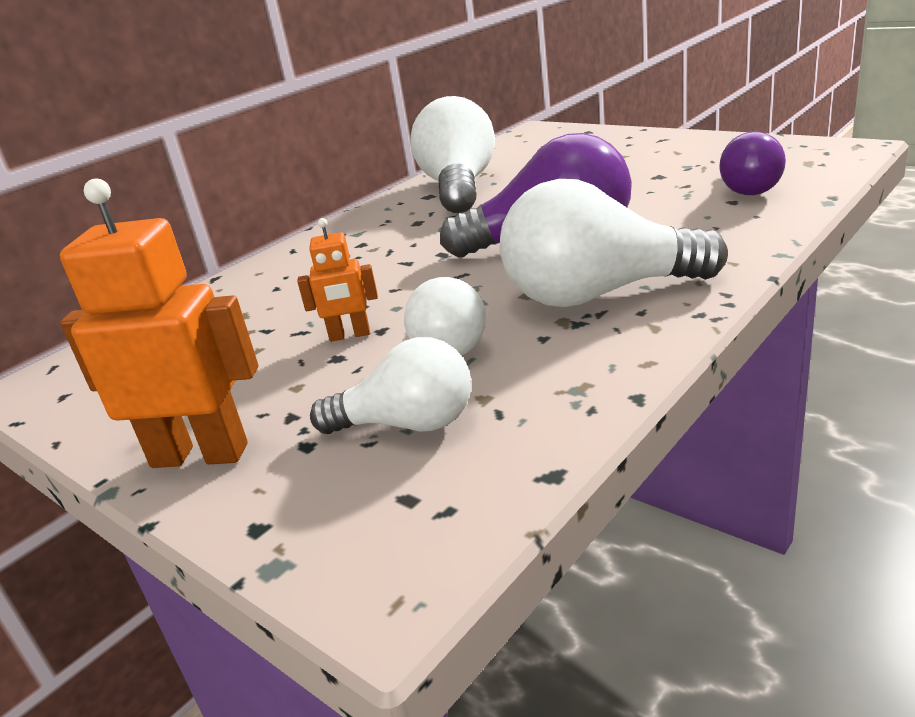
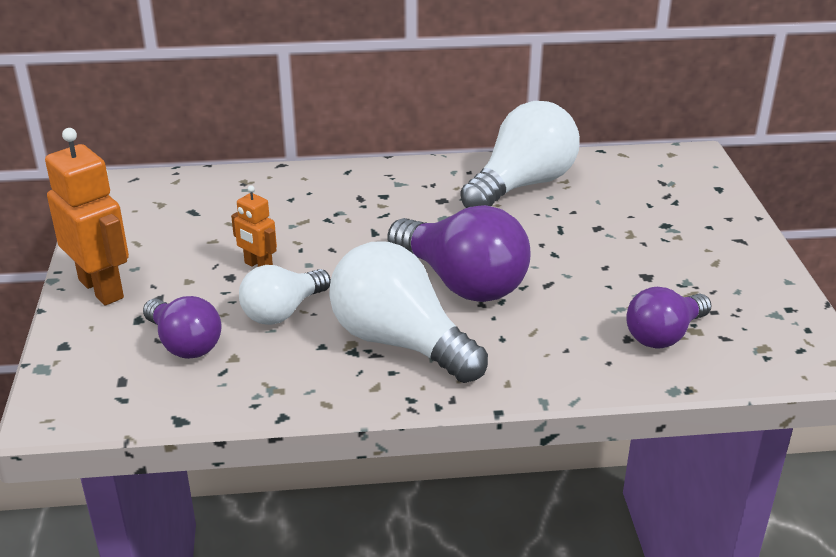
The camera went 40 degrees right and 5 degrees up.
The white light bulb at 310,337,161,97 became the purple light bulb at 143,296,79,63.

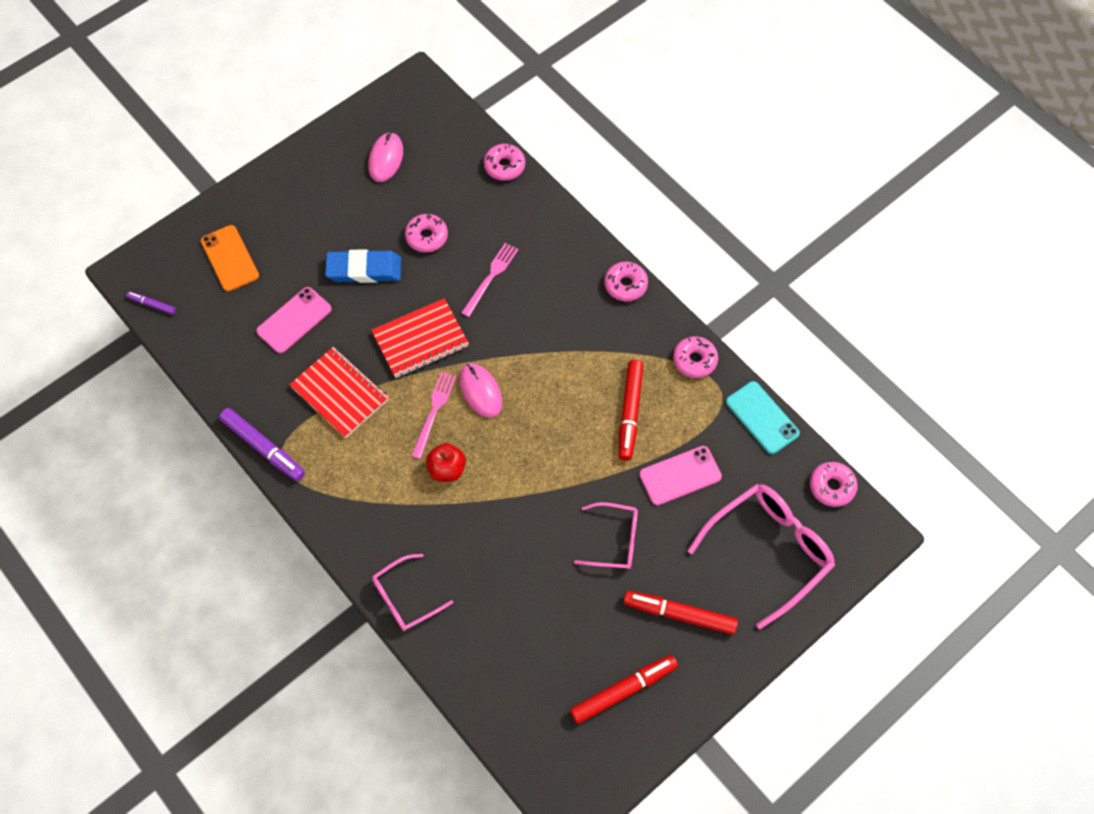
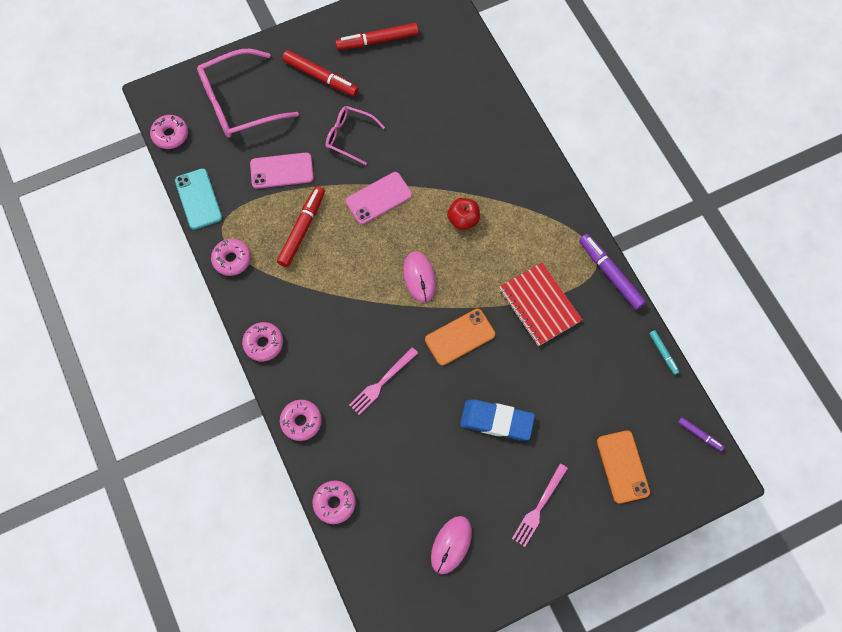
The camera went 165 degrees left and 5 degrees up.
The pink donut moved from 405,214,43,38 to 280,400,42,41.
The pink phone moved from 256,287,76,66 to 345,172,67,52.
The red notebook at 371,298,98,80 was replaced by the orange phone at 425,309,70,57.
The pink fork moved from 411,372,45,87 to 512,464,56,83.
The turquoise marker at 649,330,30,45 appeared.
The pink glasses at 372,554,81,77 disappeared.

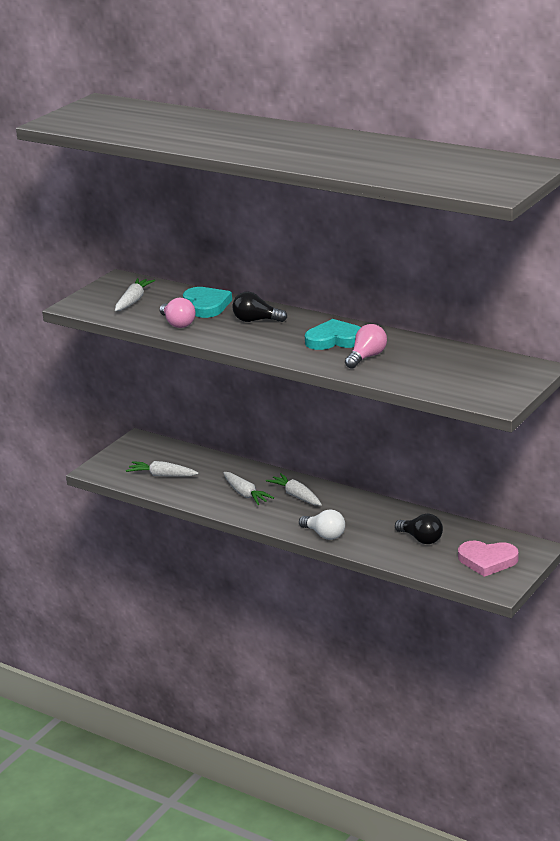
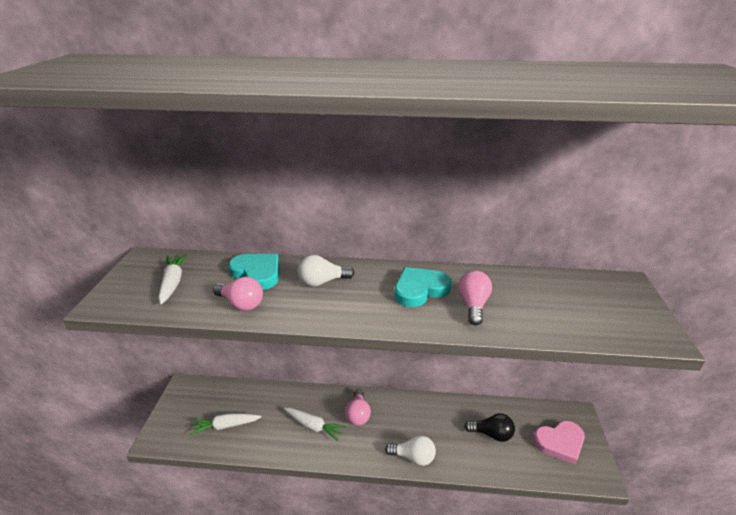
The camera went 30 degrees left and 5 degrees up.
The black light bulb at 232,292,55,30 became the white light bulb at 297,255,57,32.
The white carrot at 266,473,56,33 was replaced by the pink light bulb at 345,389,26,37.

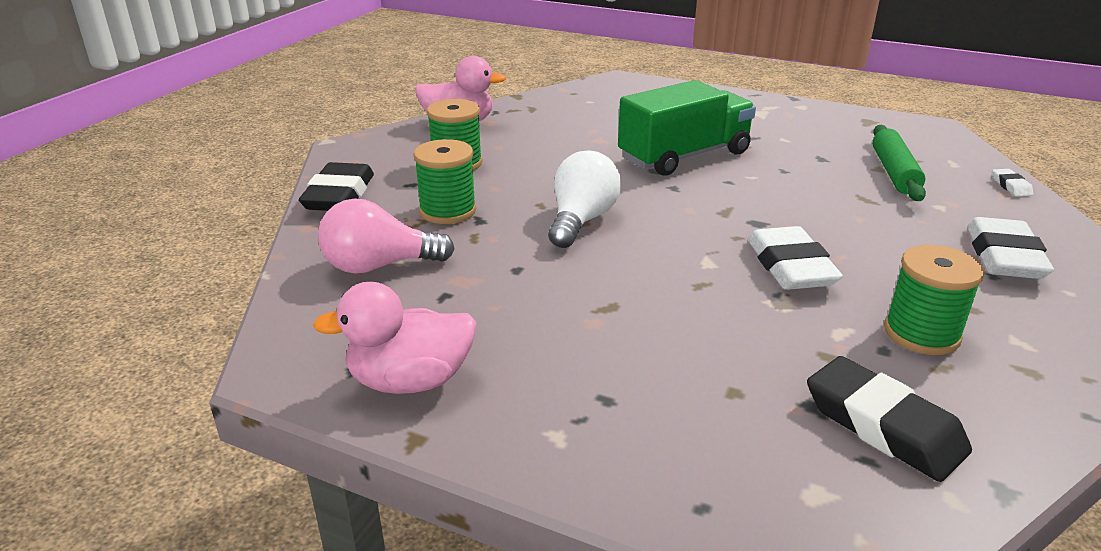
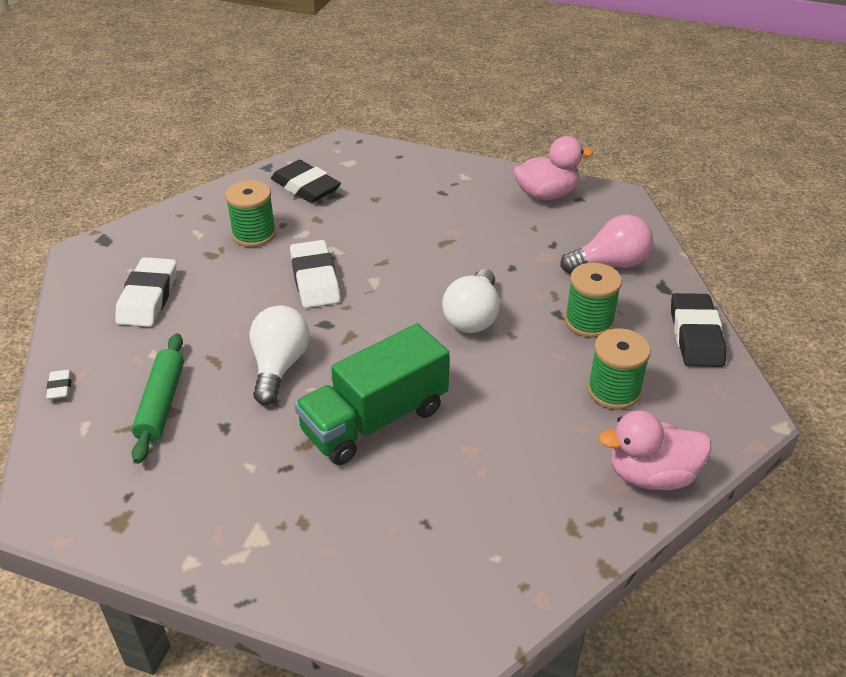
The camera went 175 degrees right and 10 degrees up.
The white light bulb at 250,305,60,100 appeared.

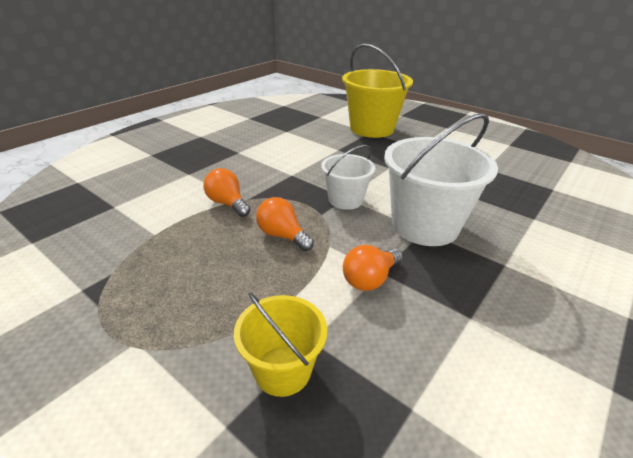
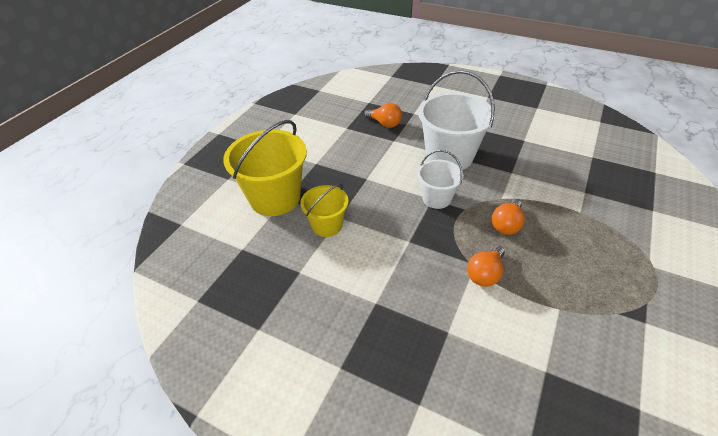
The camera went 100 degrees left and 10 degrees up.
The yellow bucket moved from 234,292,93,105 to 300,184,48,53.
The orange light bulb moved from 343,245,60,46 to 364,103,38,25.

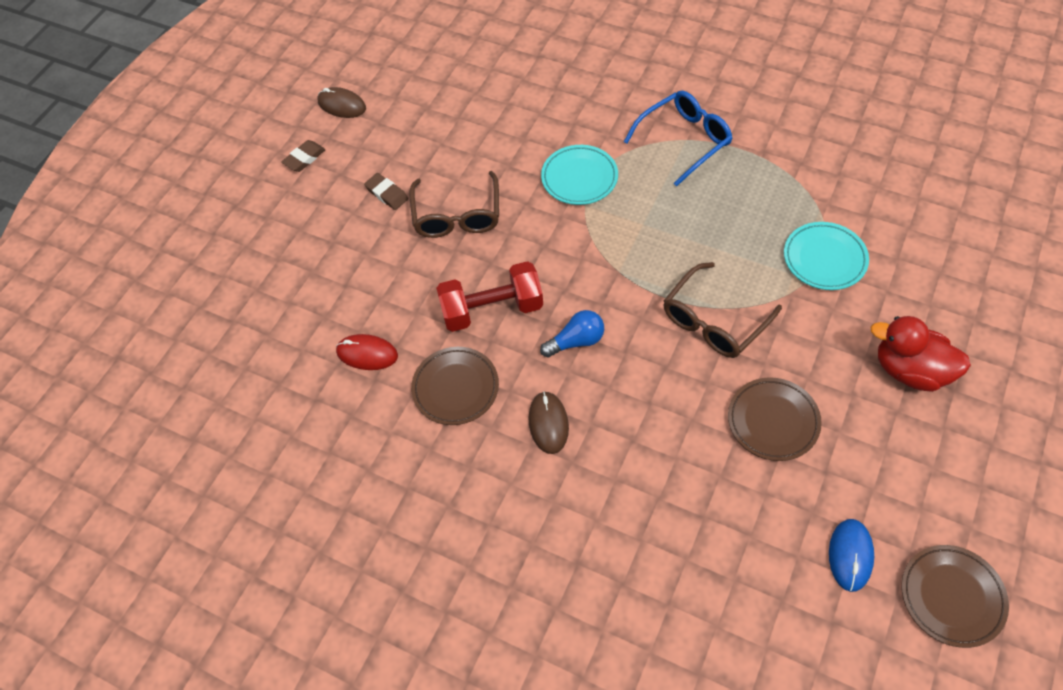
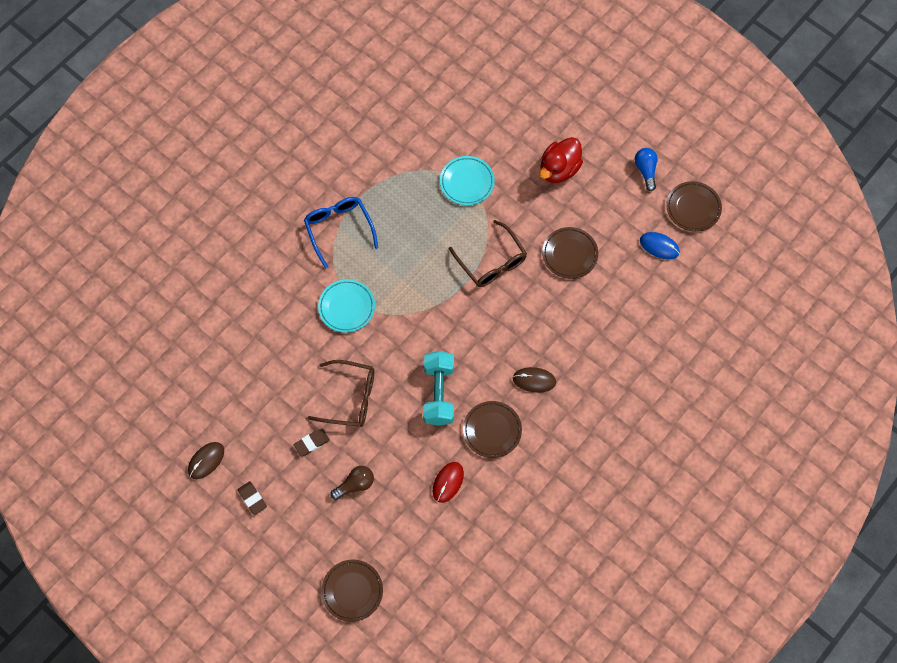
The camera went 80 degrees left and 10 degrees up.
The brown plate at 321,560,62,62 appeared.
The brown light bulb at 330,466,44,34 appeared.
The red dumbbell at 436,261,107,71 became the turquoise dumbbell at 423,351,31,75.
The blue light bulb moved from 540,310,64,47 to 635,148,23,43.

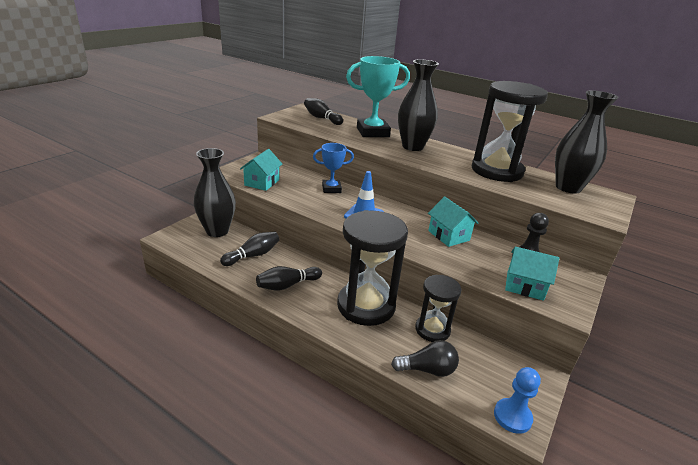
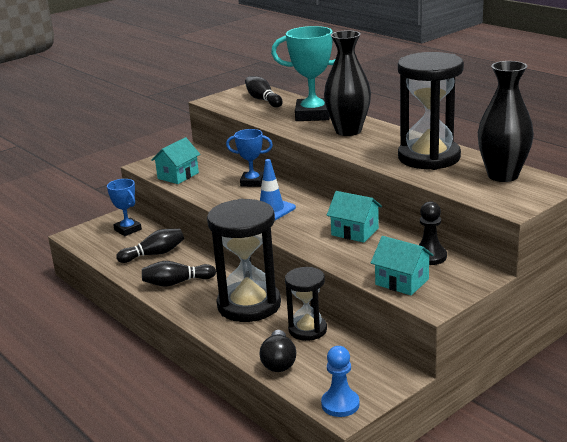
The camera went 20 degrees right and 5 degrees down.
The black vase at 194,148,42,89 was replaced by the blue trophy at 107,179,35,57.
The black light bulb at 391,340,68,37 turned 75 degrees clockwise.
The turquoise house at 428,197,50,50 turned 45 degrees counterclockwise.

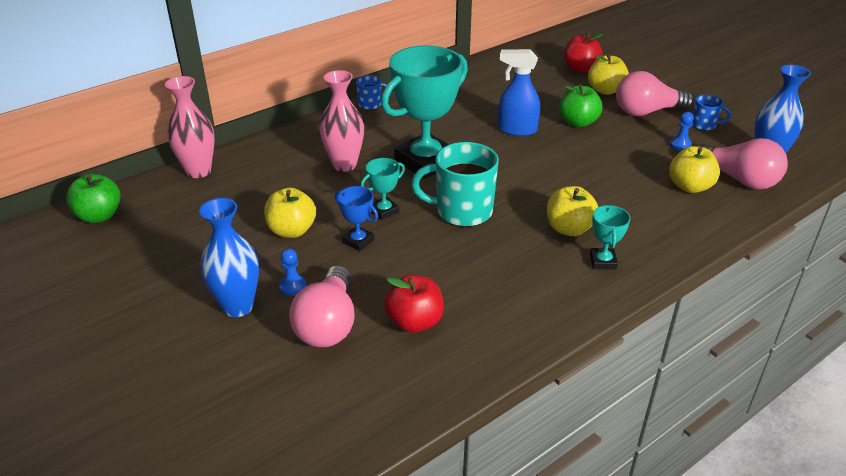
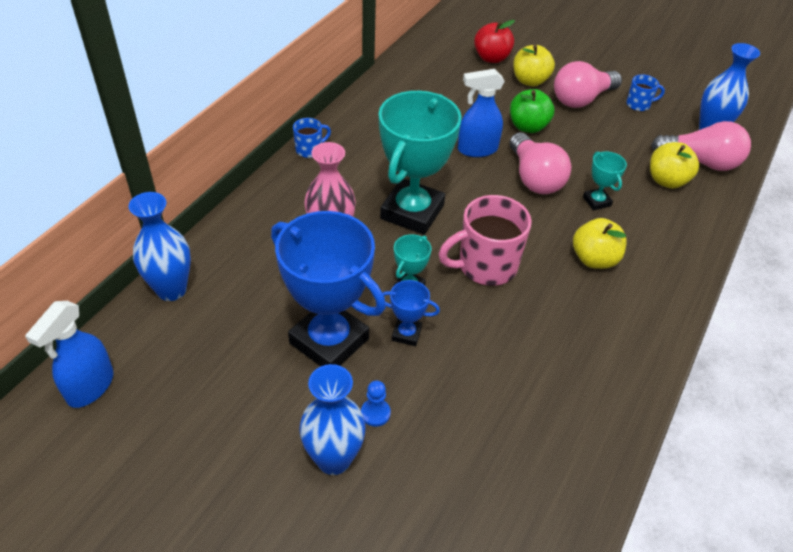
The camera went 25 degrees left and 10 degrees up.
The green apple at 66,174,54,49 was replaced by the blue spray bottle at 25,301,89,107.
The pink vase at 165,76,50,102 became the blue vase at 129,192,62,109.
The yellow apple at 264,187,52,51 was replaced by the blue trophy at 271,211,115,155.
The turquoise mug at 411,142,88,85 became the pink mug at 439,195,93,91.
The pink light bulb moved from 289,265,66,82 to 510,132,61,62.
The turquoise trophy moved from 590,205,41,65 to 583,151,44,60.
The red apple at 384,275,60,58 disappeared.
The blue pawn at 670,112,24,39 disappeared.

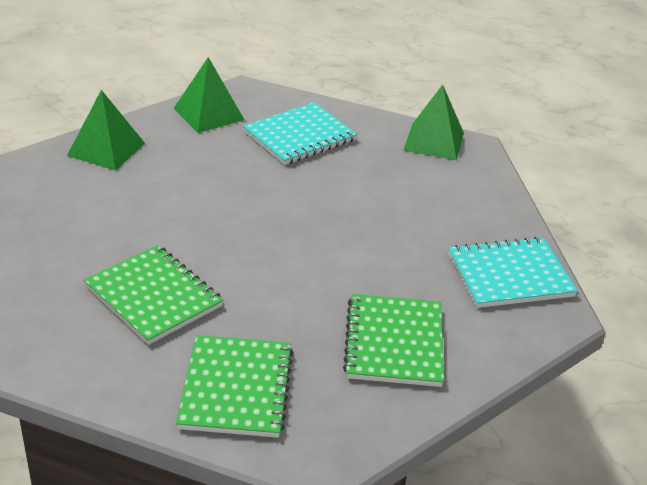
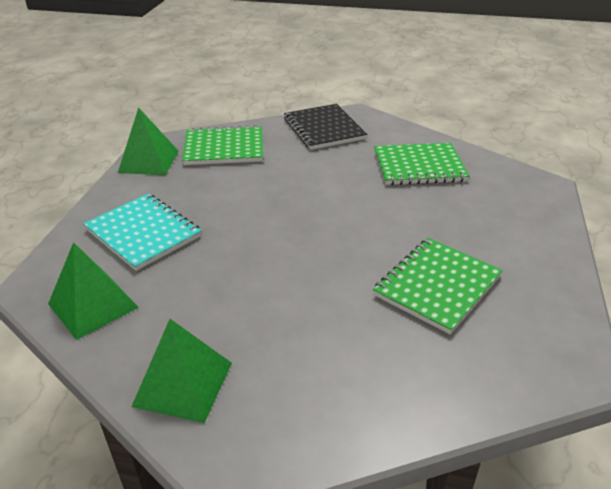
The camera went 95 degrees left and 0 degrees up.
The green notebook moved from 176,335,117,103 to 182,125,81,40.
The turquoise notebook at 448,237,130,71 became the black notebook at 284,104,83,46.

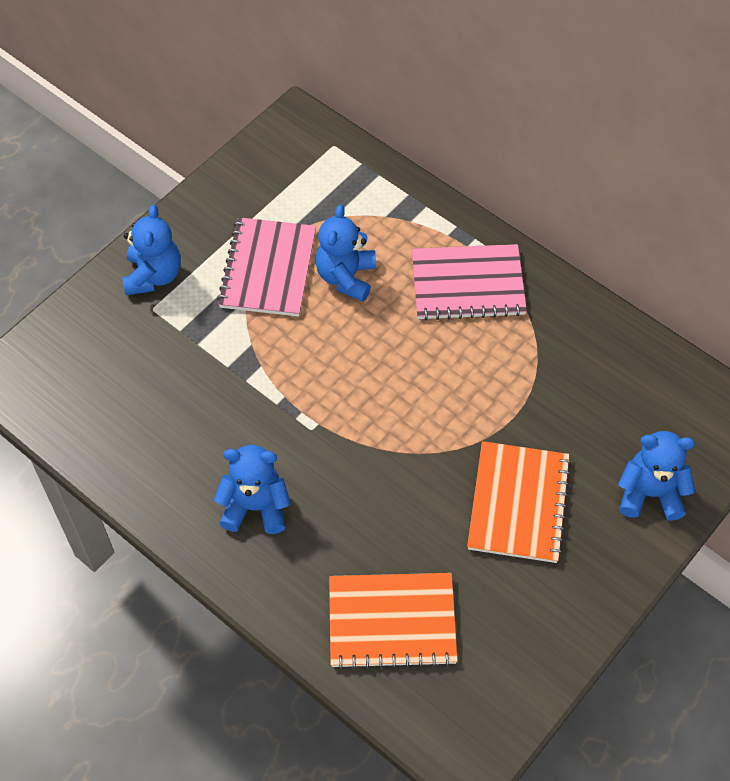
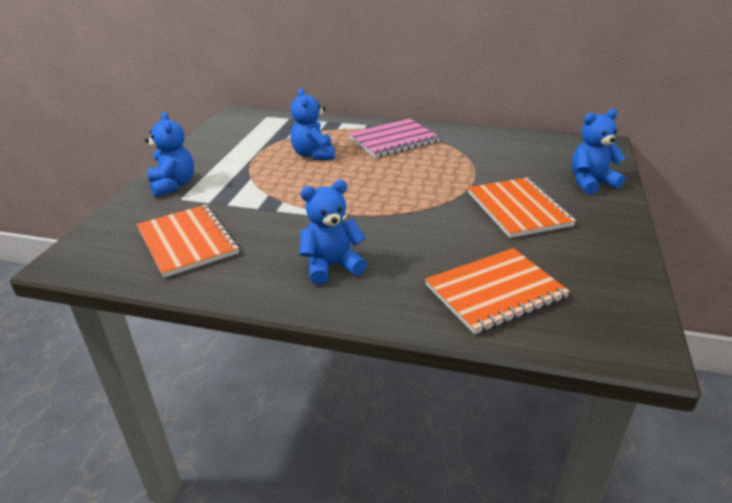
The camera went 25 degrees left and 25 degrees down.
The orange notebook at 137,204,102,74 appeared.
The pink notebook at 217,217,99,100 disappeared.

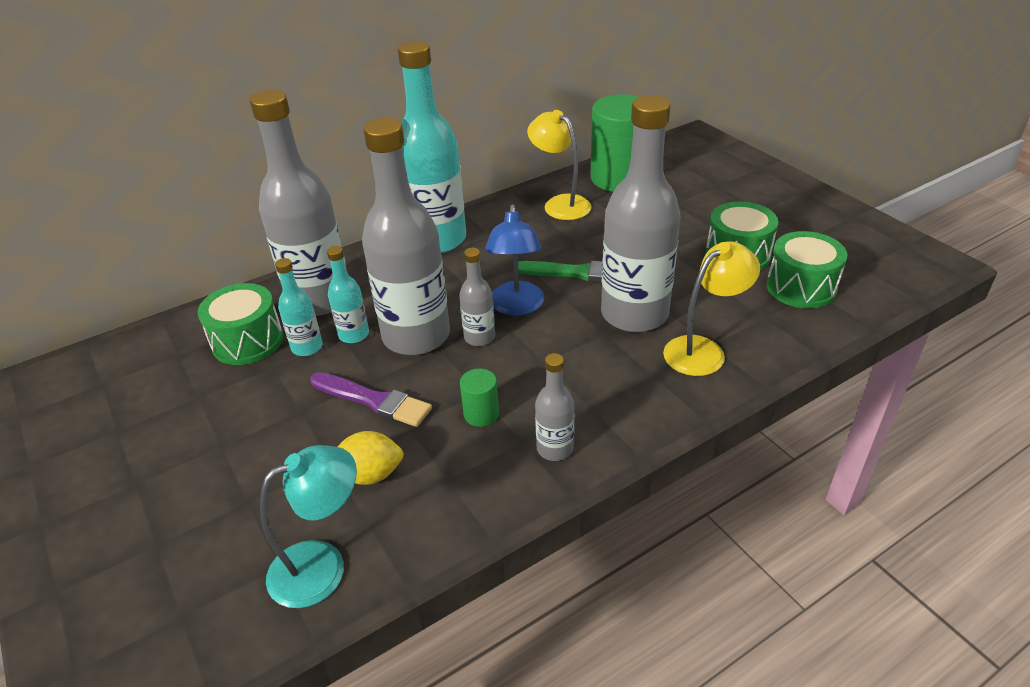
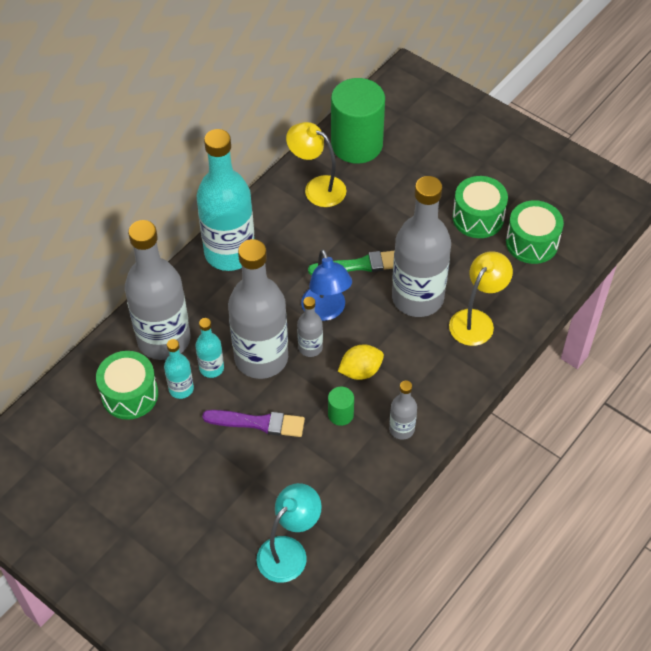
The camera went 20 degrees left and 15 degrees up.
The yellow lemon moved from 338,431,66,54 to 338,344,46,36.

